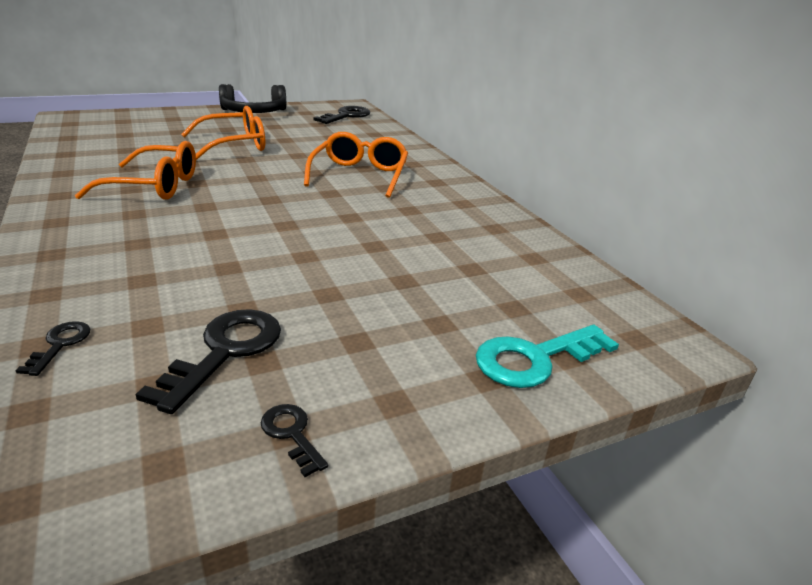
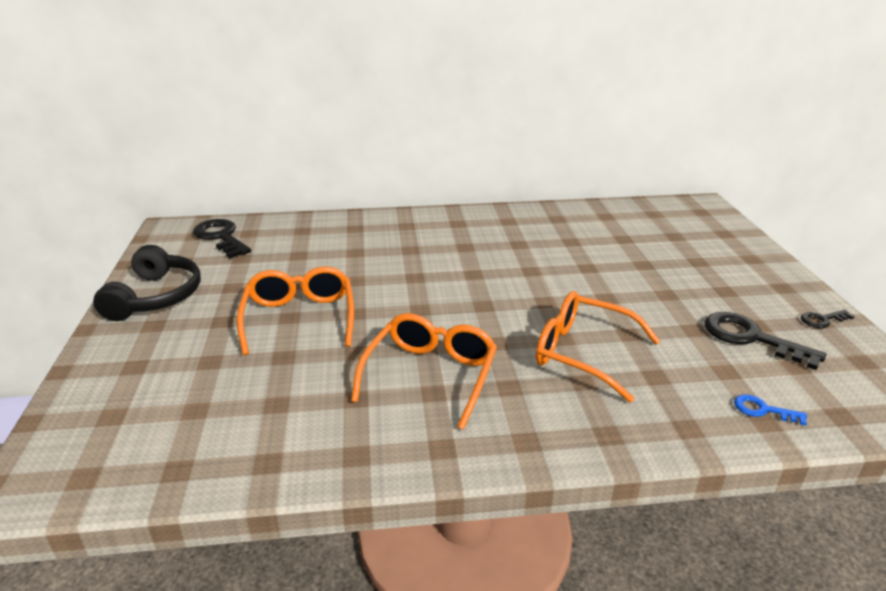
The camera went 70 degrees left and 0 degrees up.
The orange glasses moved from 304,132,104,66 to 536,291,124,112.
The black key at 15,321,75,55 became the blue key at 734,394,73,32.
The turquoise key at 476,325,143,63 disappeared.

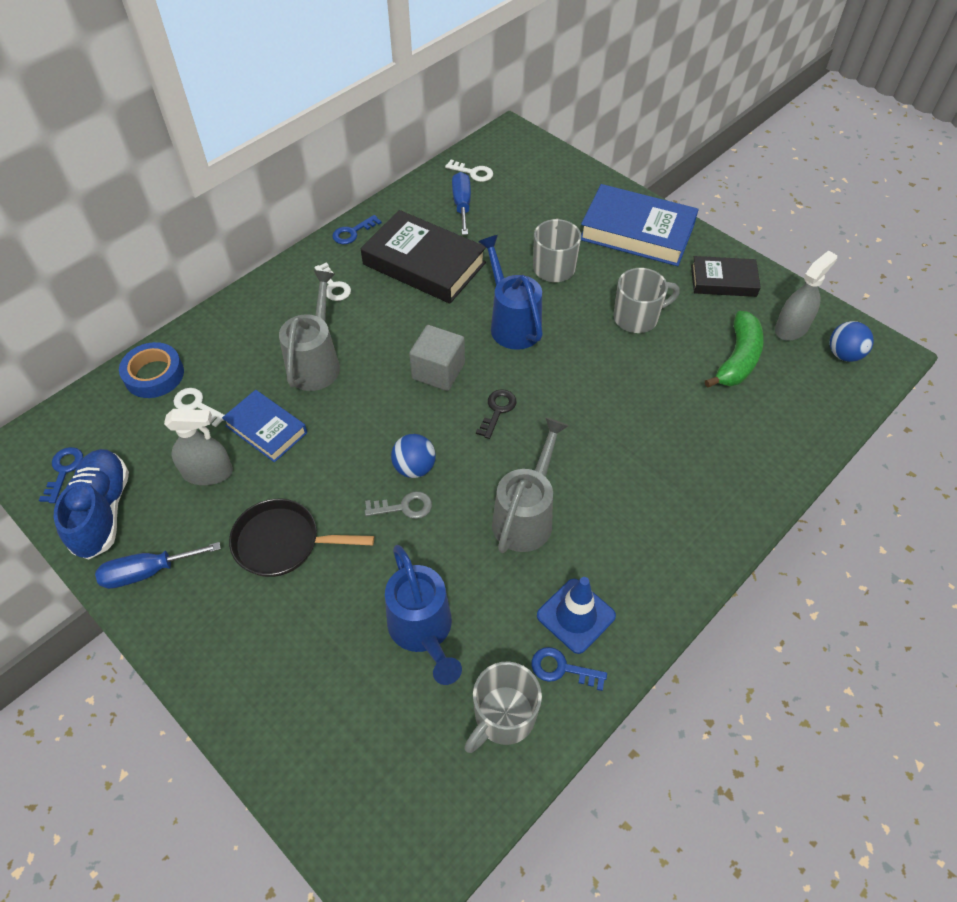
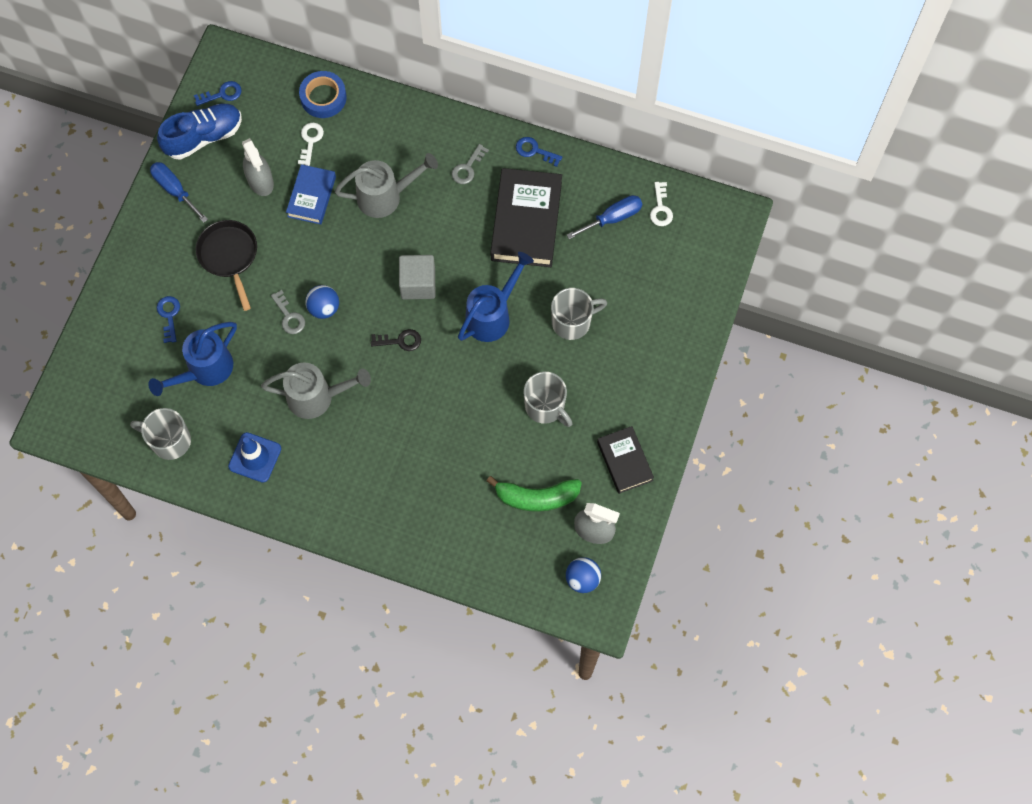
The camera went 65 degrees right and 15 degrees up.
The blue key moved from 532,647,75,44 to 157,296,23,47.
The white key at 314,262,37,39 became the grey key at 452,144,37,40.
The blue book at 581,184,118,82 disappeared.

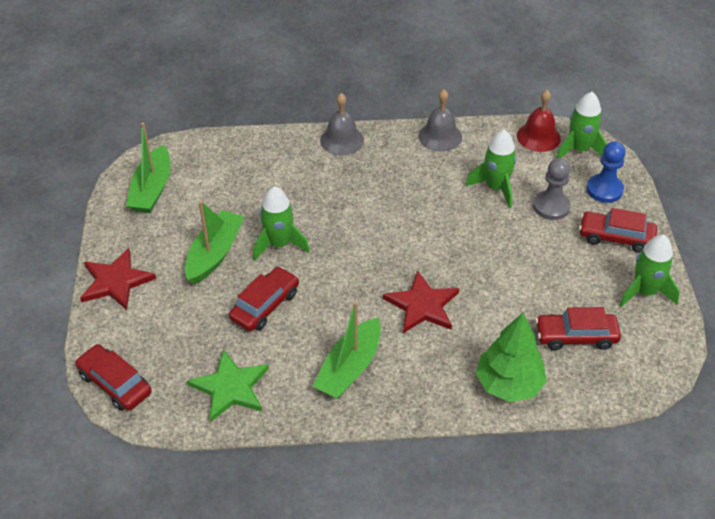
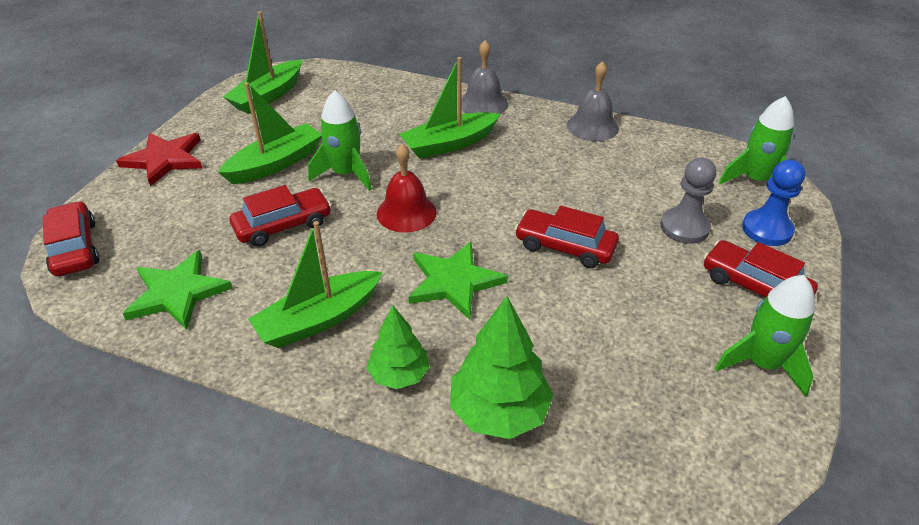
The camera went 25 degrees right and 5 degrees down.
The green tree at 367,306,63,83 appeared.
The red bell moved from 517,90,44,62 to 377,144,60,89.
The green boat at 399,57,101,102 appeared.
The red star at 383,270,76,63 became the green star at 409,242,99,78.
The red car moved from 535,307,86,43 to 515,206,104,62.
The green rocket at 465,130,52,78 disappeared.

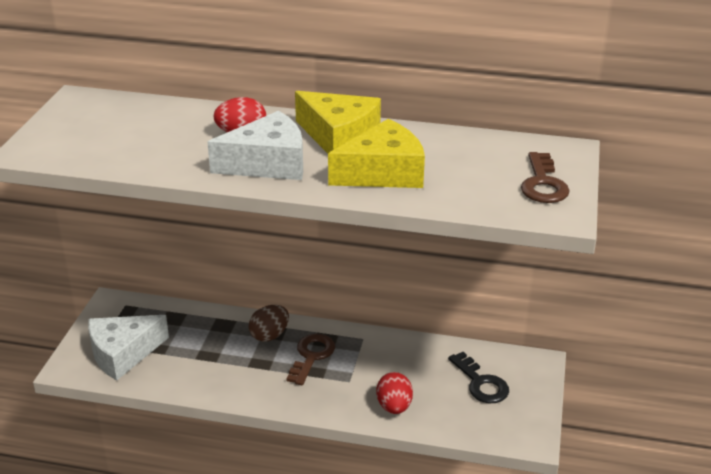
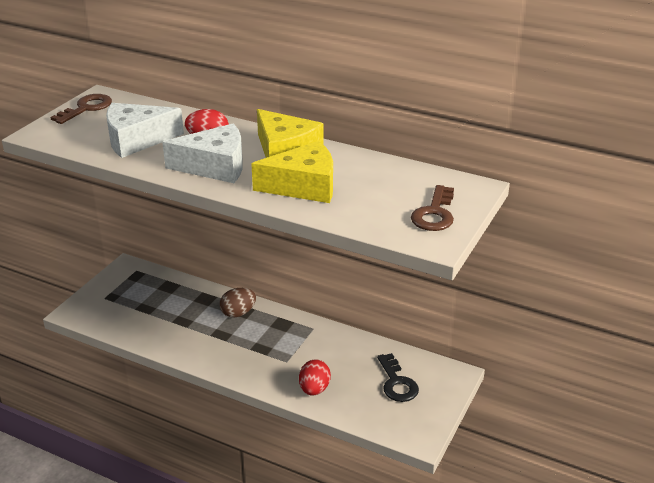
The camera went 15 degrees right and 0 degrees up.
The brown key moved from 286,334,49,51 to 50,94,62,30.
The white cheese moved from 88,315,81,66 to 106,103,78,55.

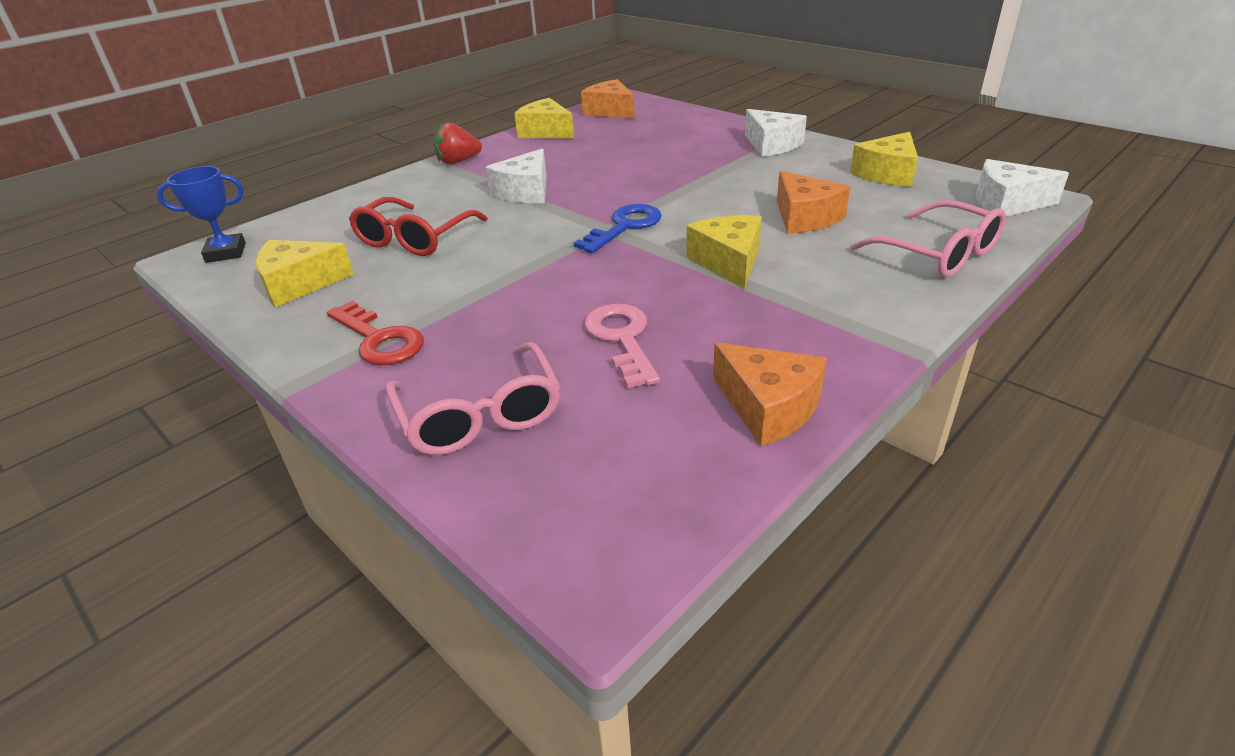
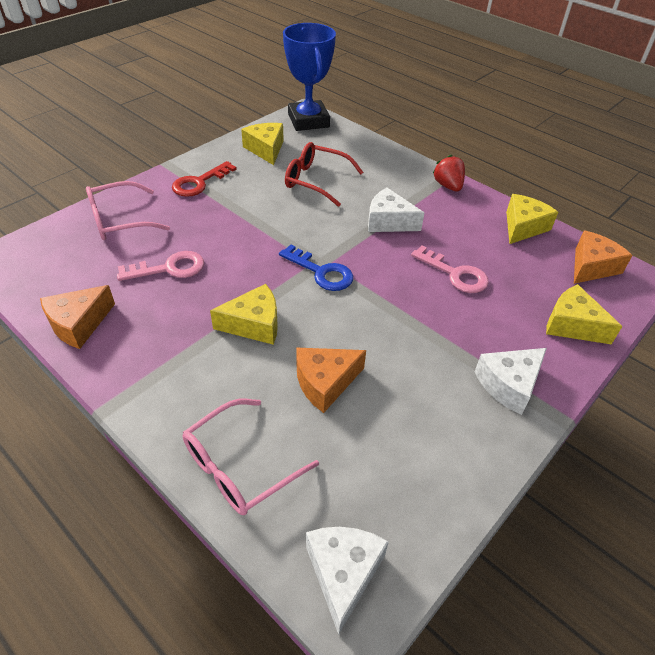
The camera went 85 degrees right and 10 degrees up.
The blue trophy at 157,166,89,97 changed to 1.85 times the size.
The pink key at 411,246,78,47 appeared.
The yellow cheese moved from 850,132,68,55 to 546,284,76,61.

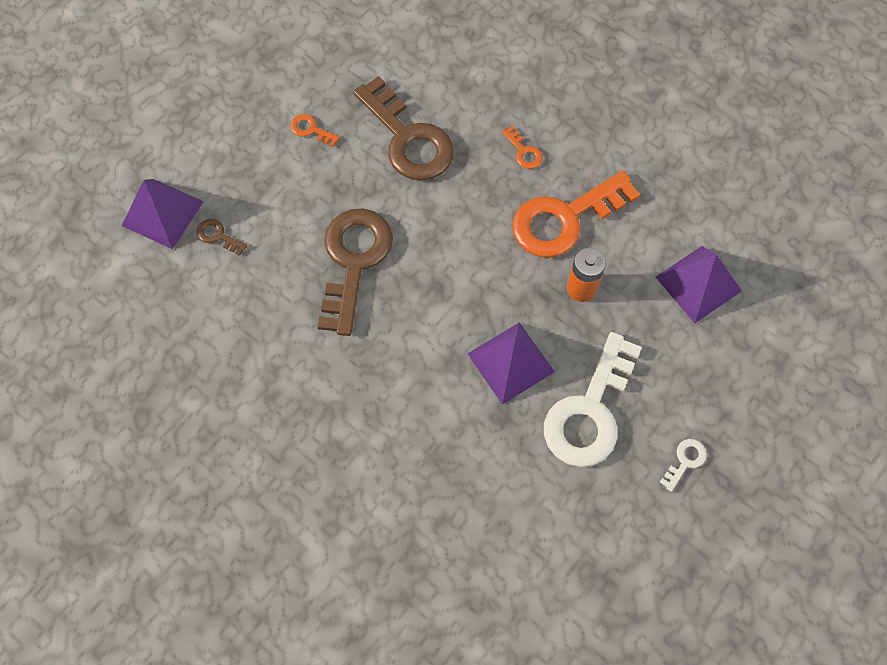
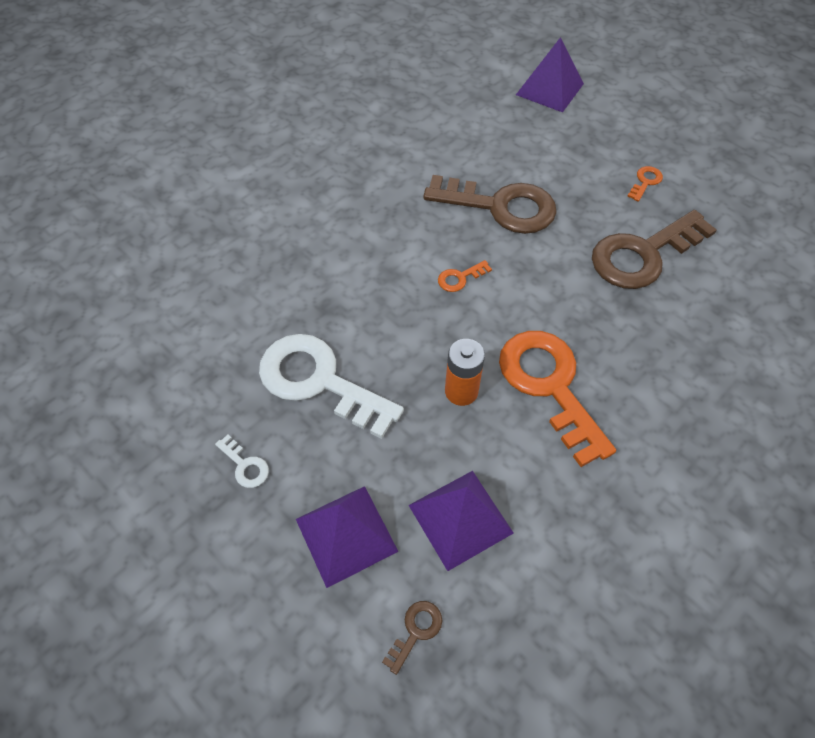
The camera went 95 degrees right and 10 degrees down.
The purple pyramid moved from 468,322,87,83 to 296,486,103,102.
The brown key moved from 197,219,50,37 to 382,601,60,74.
The orange key moved from 502,126,40,43 to 438,260,54,32.

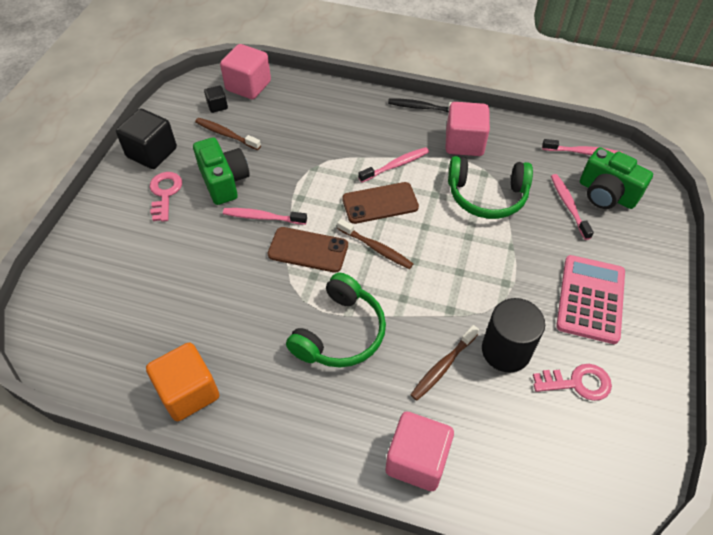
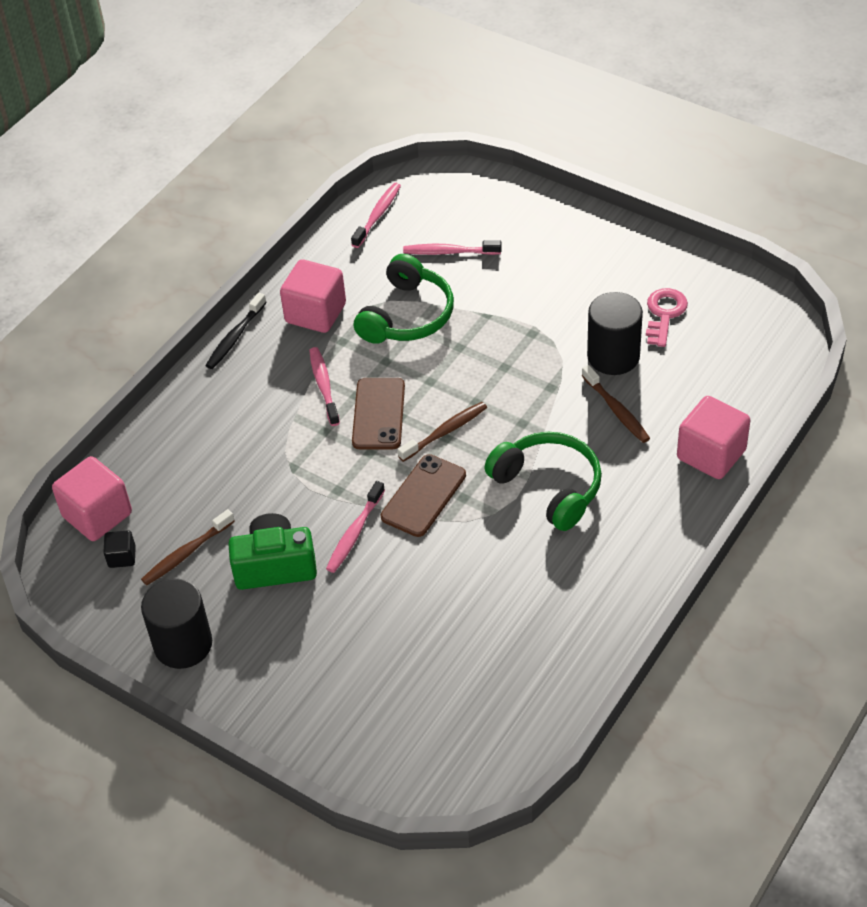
The camera went 70 degrees left and 5 degrees down.
The black cube at 116,109,61,60 was replaced by the black cylinder at 141,578,71,91.
The orange cube at 146,343,73,78 disappeared.
The pink key at 150,172,32,50 disappeared.
The pink calculator at 556,255,69,89 disappeared.
The green camera at 580,147,73,62 disappeared.

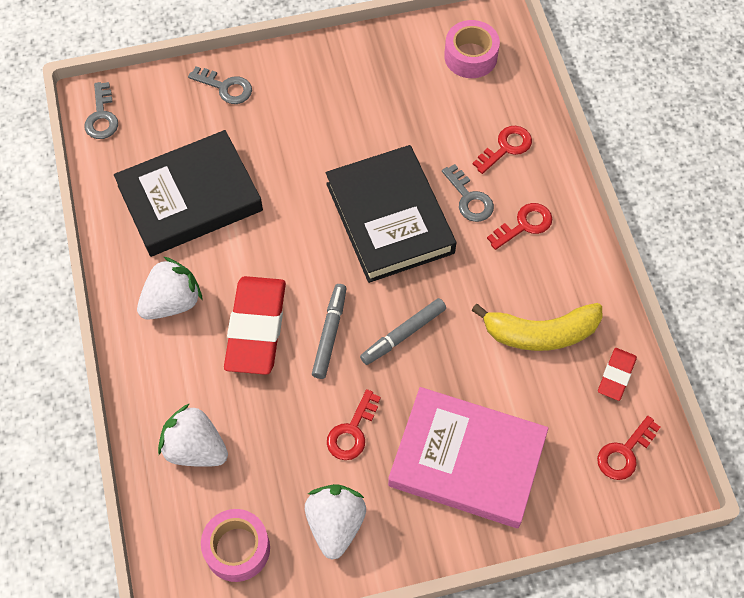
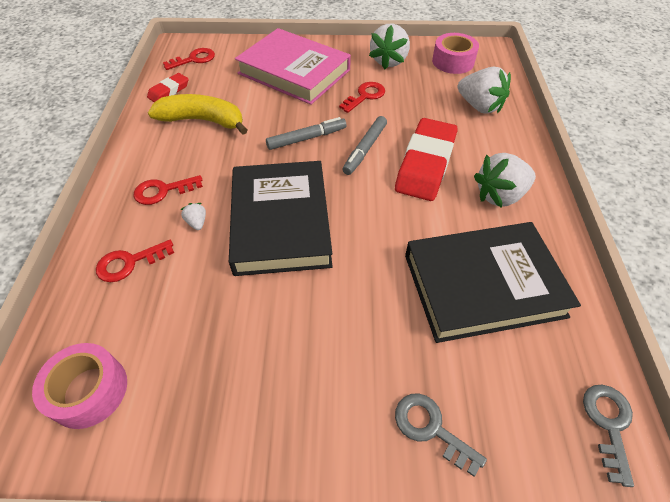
The camera went 165 degrees left and 10 degrees down.
The grey key at 442,164,52,58 was replaced by the white strawberry at 180,203,26,27.

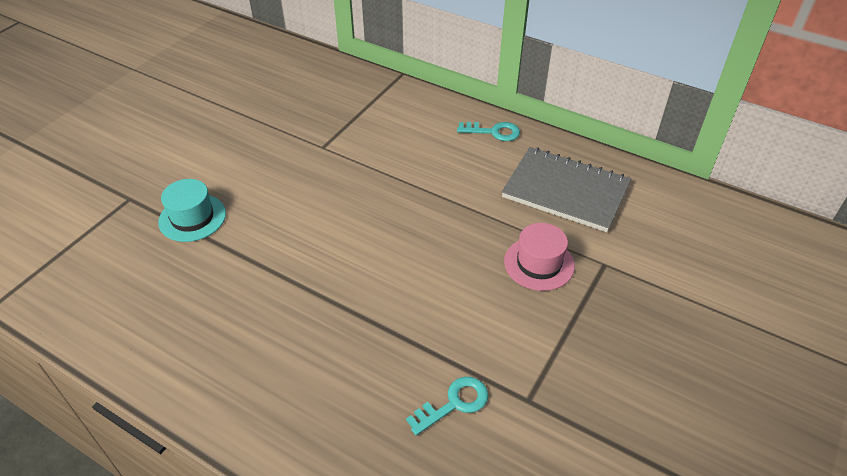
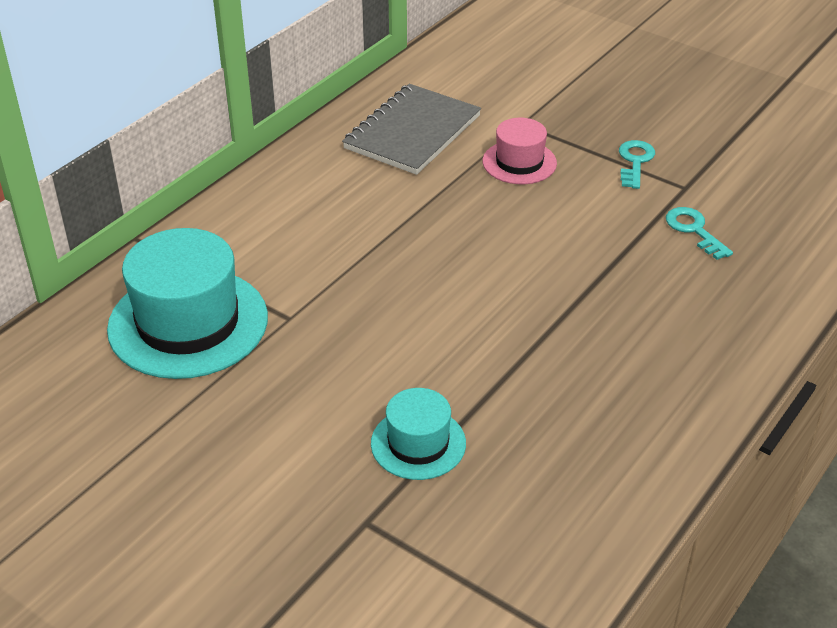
The camera went 85 degrees left and 5 degrees down.
The turquoise hat at 107,228,161,151 appeared.
The turquoise key moved from 457,122,63,19 to 619,140,36,49.

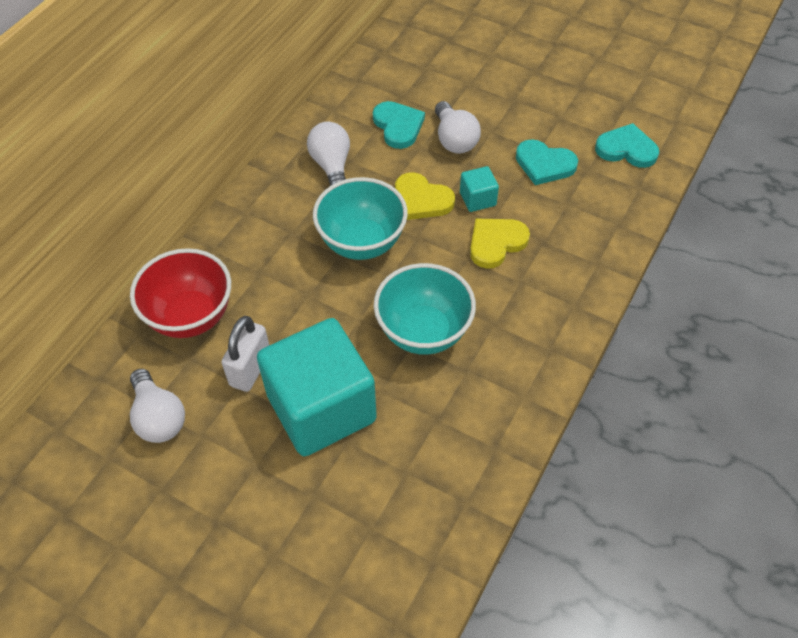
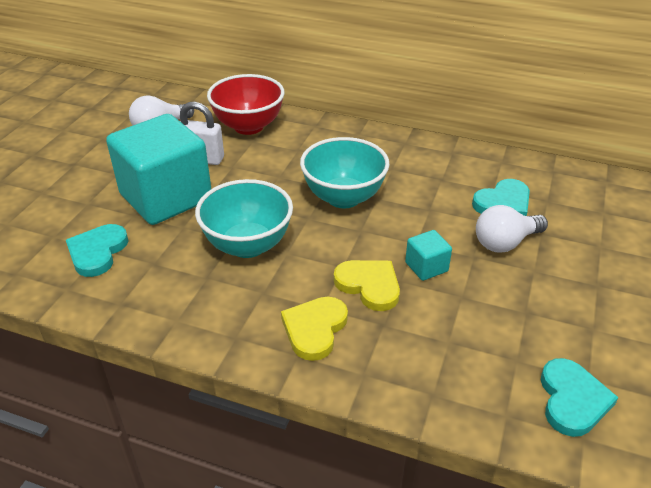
The camera went 80 degrees right and 15 degrees down.
The turquoise heart moved from 516,139,62,46 to 66,224,62,53.
The yellow heart moved from 395,172,60,48 to 281,297,67,64.
The white light bulb at 307,122,43,64 disappeared.

